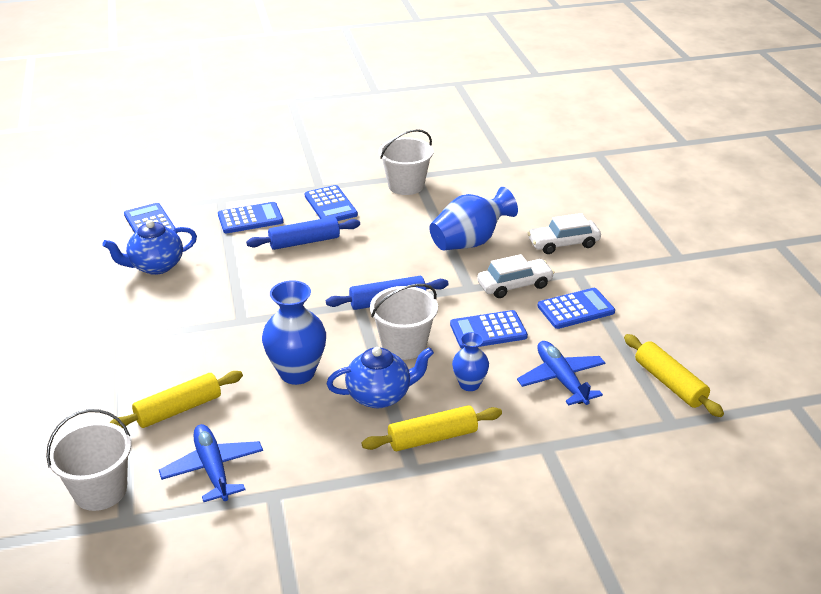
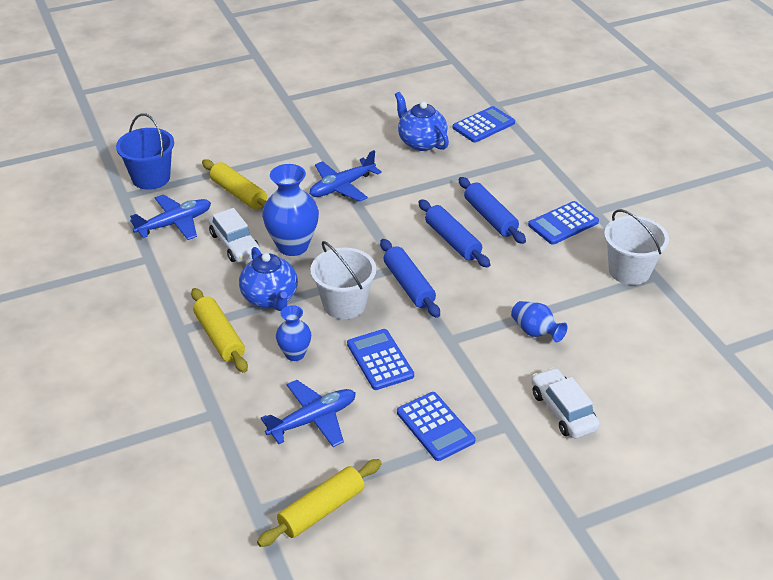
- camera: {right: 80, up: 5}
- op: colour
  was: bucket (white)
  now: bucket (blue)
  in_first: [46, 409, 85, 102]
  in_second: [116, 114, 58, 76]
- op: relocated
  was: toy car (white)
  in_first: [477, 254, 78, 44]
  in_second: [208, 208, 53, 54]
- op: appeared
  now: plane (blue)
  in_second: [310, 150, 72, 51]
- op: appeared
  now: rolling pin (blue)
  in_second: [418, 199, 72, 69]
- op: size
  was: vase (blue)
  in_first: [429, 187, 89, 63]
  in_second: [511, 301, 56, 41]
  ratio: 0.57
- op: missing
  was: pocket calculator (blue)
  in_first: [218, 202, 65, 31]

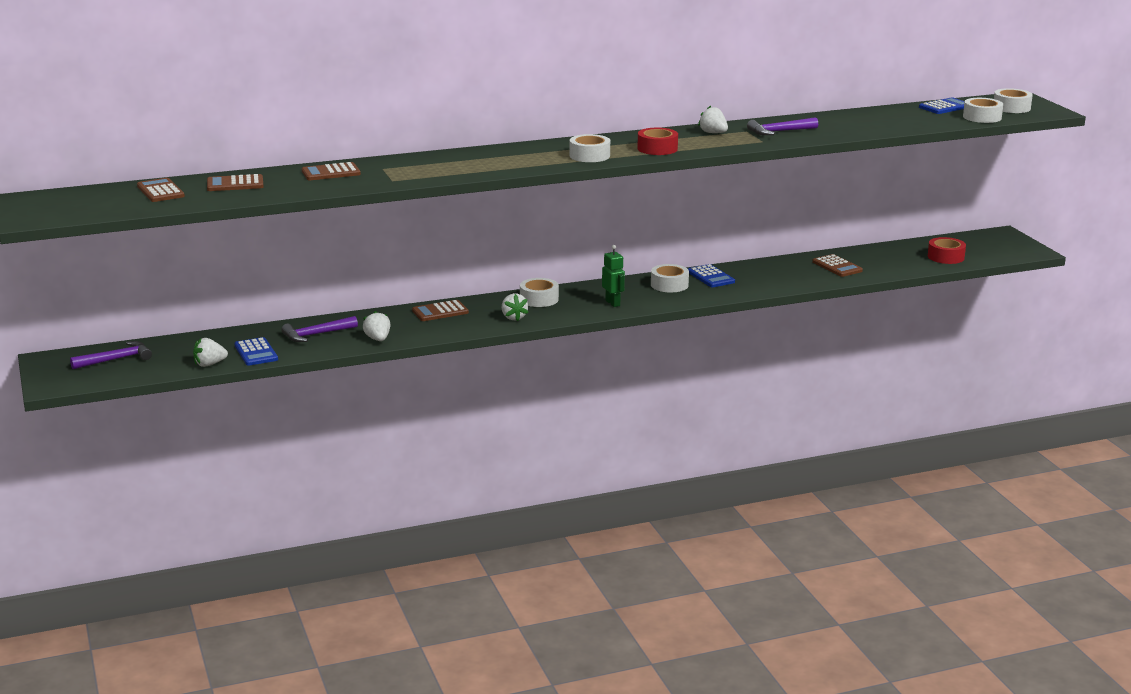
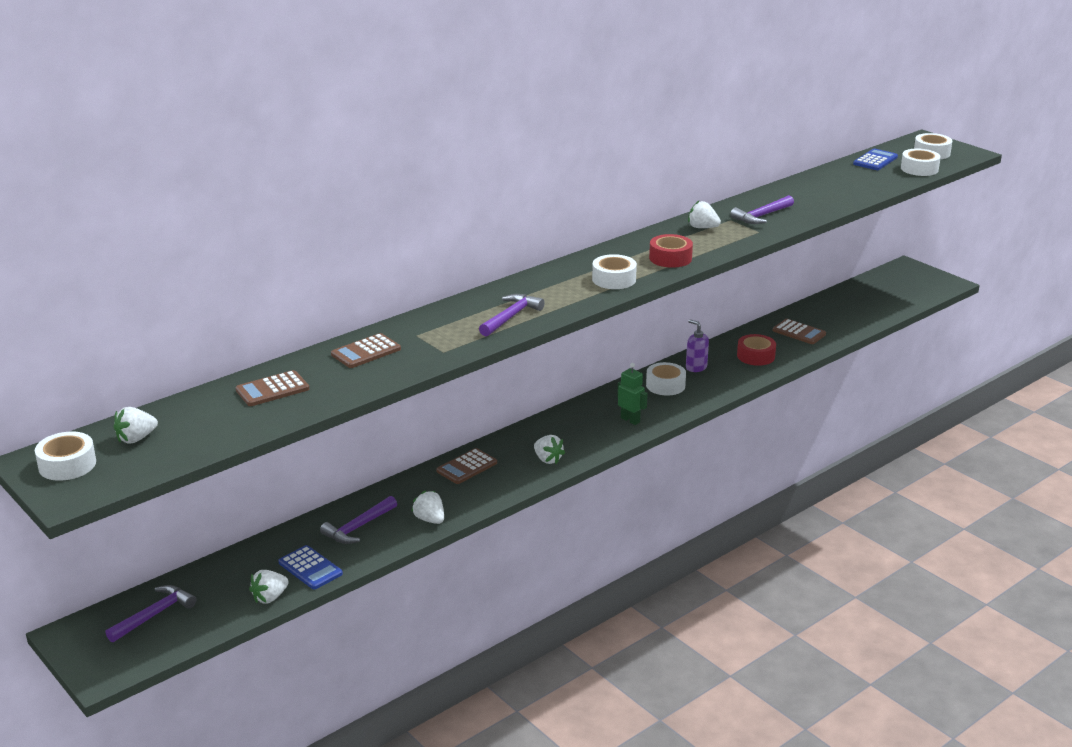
- camera: {right: -20, up: 5}
- op: relocated
  was: roll of tape (white)
  in_first: [520, 278, 39, 29]
  in_second: [35, 432, 61, 49]
- op: appeared
  now: strawberry (white)
  in_second: [113, 407, 45, 37]
- op: appeared
  now: hammer (violet)
  in_second: [479, 294, 66, 42]
- op: exchanged
  was: pocket calculator (blue)
  now: soap dispenser (violet)
  in_first: [688, 264, 47, 23]
  in_second: [686, 320, 23, 52]
- op: relocated
  was: roll of tape (scarlet)
  in_first: [928, 237, 38, 27]
  in_second: [737, 334, 39, 32]
- op: missing
  was: pocket calculator (brown)
  in_first: [137, 178, 48, 24]

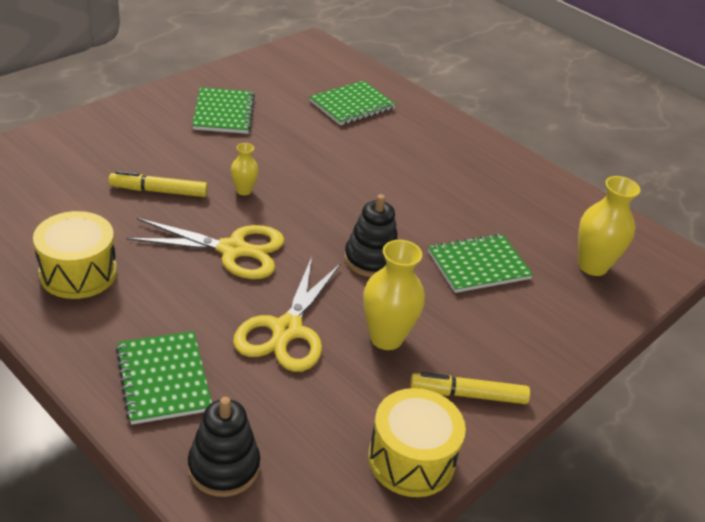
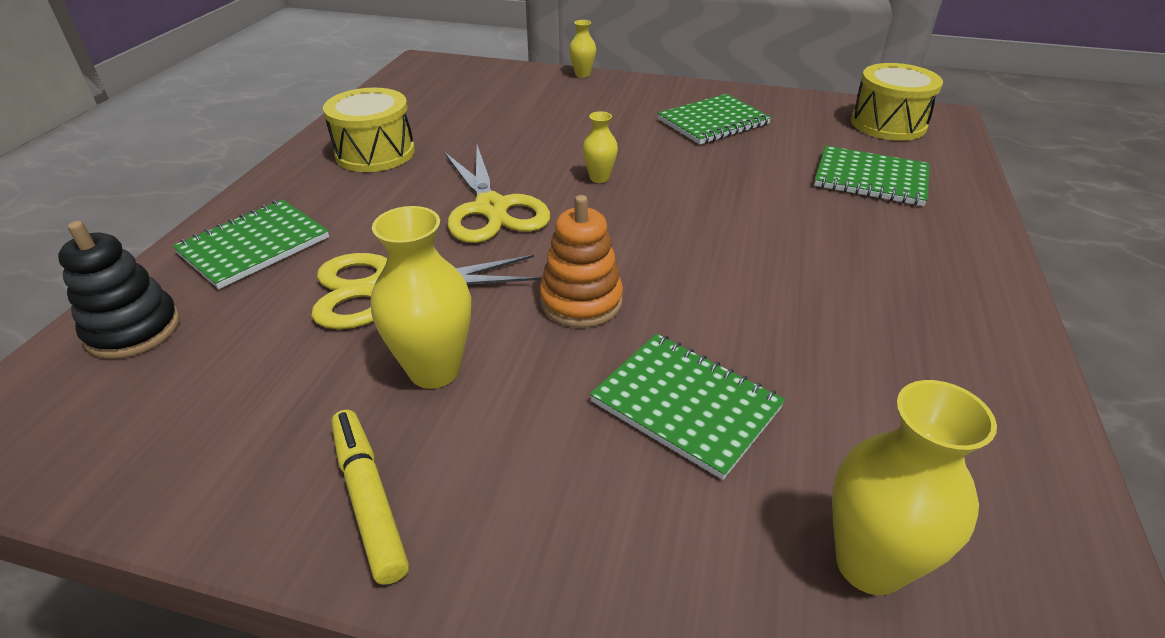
- camera: {right: 65, up: 0}
- op: colour
  was: ring stacker (jet-black)
  now: ring stacker (orange-coloured)
  in_first: [344, 194, 54, 83]
  in_second: [539, 195, 84, 133]
- op: appeared
  now: vase (golden)
  in_second: [569, 20, 27, 58]
- op: relocated
  was: drum (golden)
  in_first: [368, 388, 98, 109]
  in_second: [851, 63, 92, 78]
- op: missing
  was: marker (golden)
  in_first: [109, 171, 99, 26]

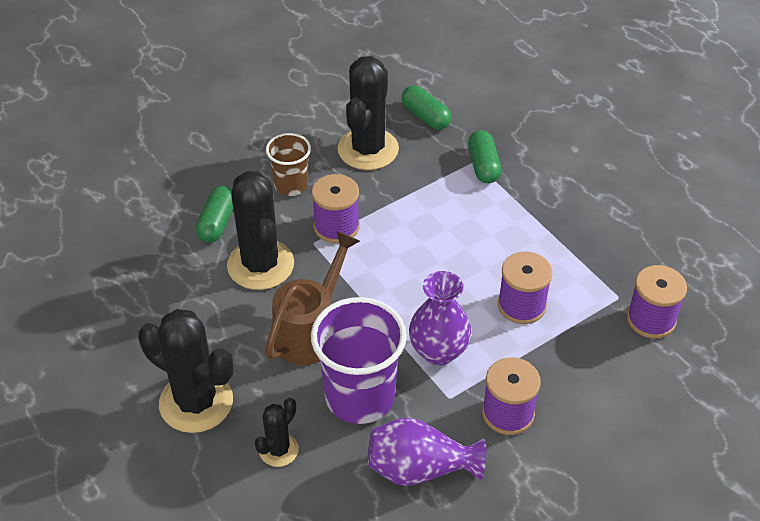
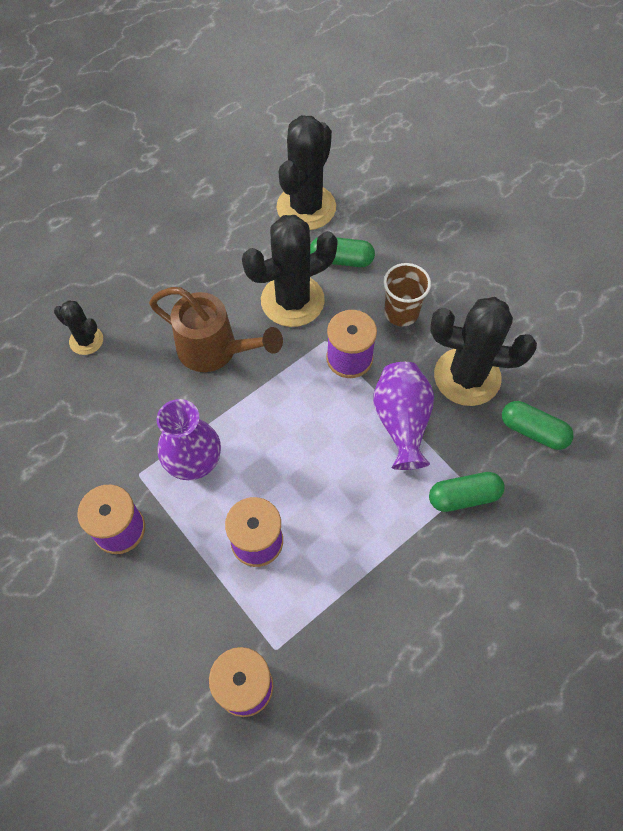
- camera: {right: 85, up: 15}
- op: relocated
  was: cactus (jet-black)
  in_first: [138, 309, 95, 124]
  in_second: [277, 115, 59, 115]
- op: relocated
  was: vase (violet)
  in_first: [368, 418, 119, 68]
  in_second: [373, 362, 61, 108]
- op: spun
  was: pill (leaf-green)
  in_first: [401, 86, 51, 44]
  in_second: [502, 401, 72, 49]
  clockwise: 75
- op: missing
  was: cup (violet)
  in_first: [311, 297, 96, 127]

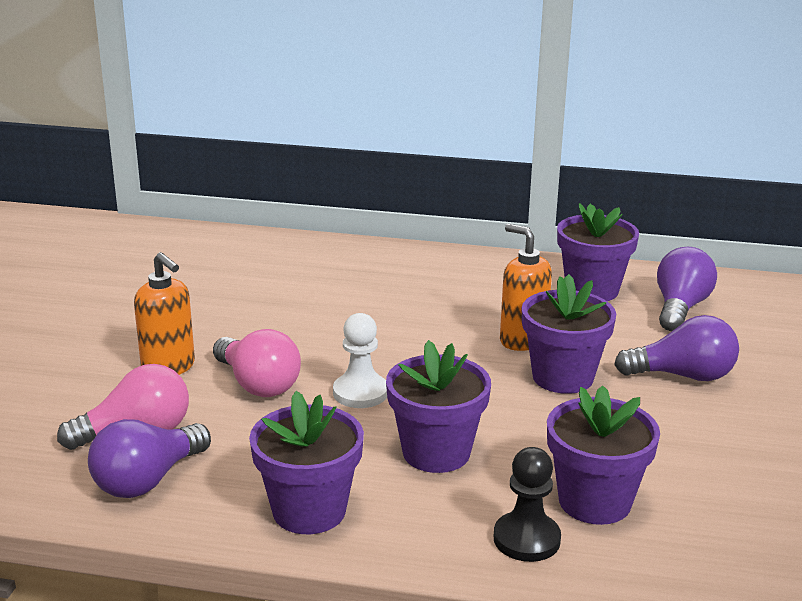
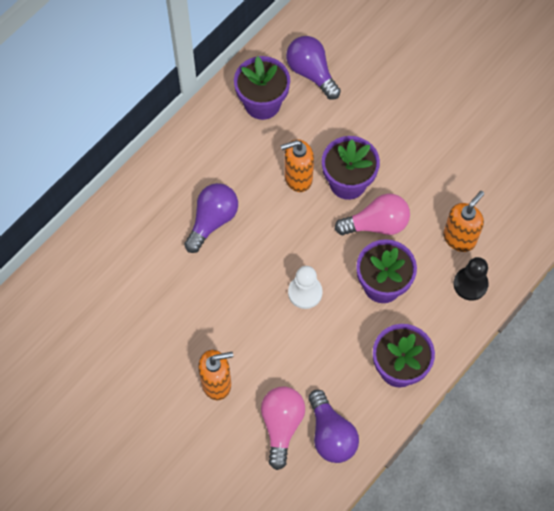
- camera: {right: -60, up: 40}
- op: relocated
  was: bulb (violet)
  in_first: [614, 315, 125, 66]
  in_second: [184, 183, 54, 70]
- op: relocated
  was: bulb (rose-pink)
  in_first: [213, 329, 88, 68]
  in_second: [335, 193, 75, 42]
- op: exchanged
  was: flower pot (violet)
  now: soap dispenser (orange-coloured)
  in_first: [547, 386, 113, 139]
  in_second: [443, 191, 41, 61]

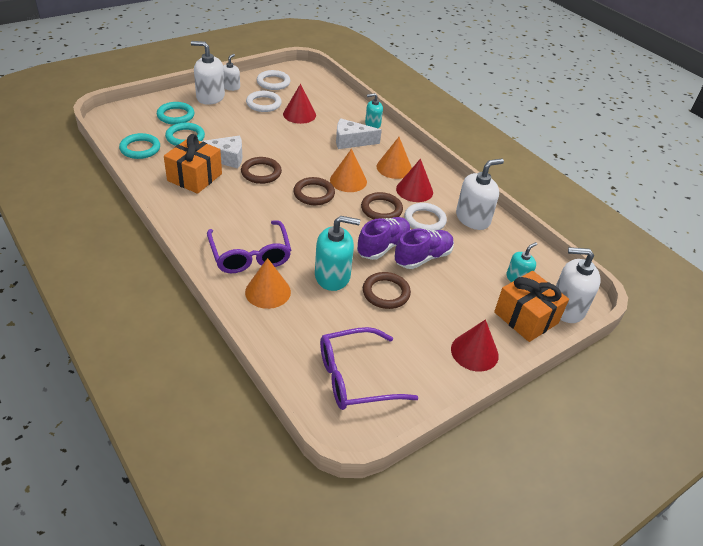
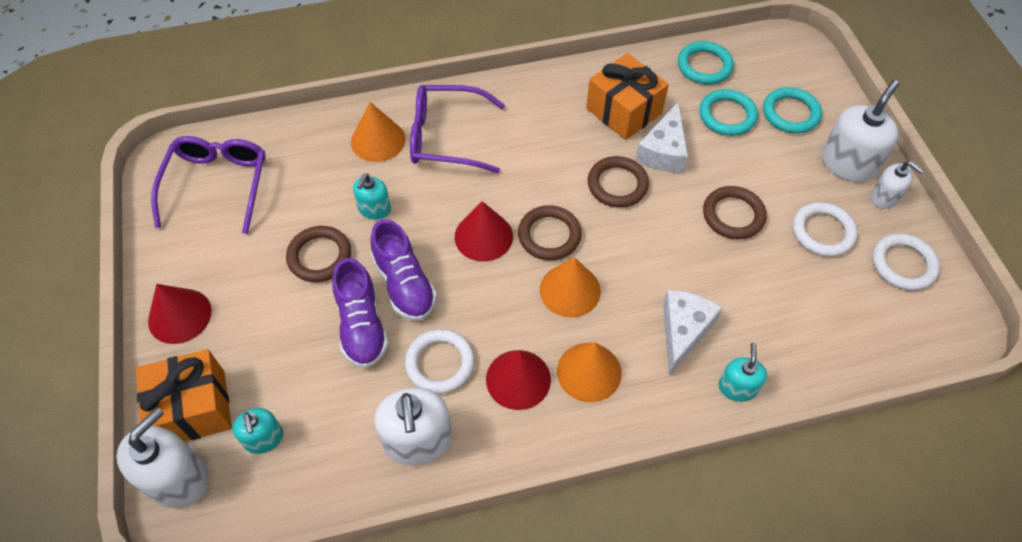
- camera: {right: 115, up: 15}
- op: size
  was: soap dispenser (teal)
  in_first: [315, 216, 45, 75]
  in_second: [353, 173, 38, 47]
  ratio: 0.58
- op: relocated
  was: cone shape (scarlet)
  in_first: [283, 84, 33, 40]
  in_second: [455, 201, 58, 61]
- op: relocated
  was: torus (brown)
  in_first: [361, 192, 42, 28]
  in_second: [703, 186, 63, 53]

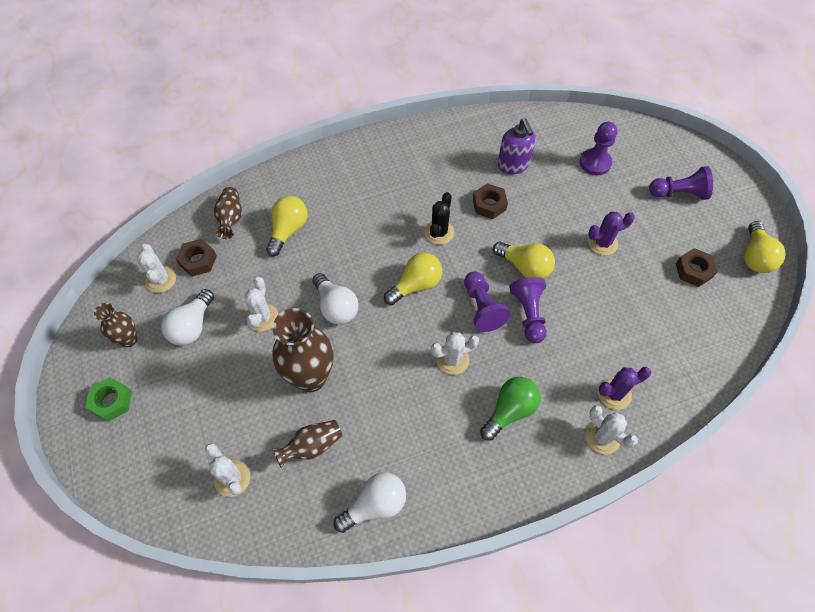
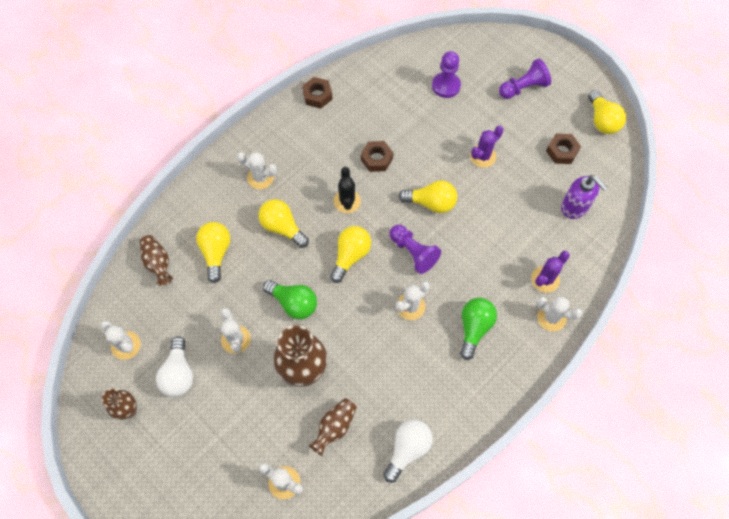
- camera: {right: -25, up: 5}
- op: appeared
  now: cactus (white)
  in_second: [237, 152, 40, 37]
- op: appeared
  now: bulb (golden)
  in_second: [258, 199, 51, 49]
- op: colour
  was: bulb (white)
  now: bulb (leaf-green)
  in_first: [312, 273, 47, 51]
  in_second: [263, 280, 54, 40]
- op: relocated
  was: hexagon nut (brown)
  in_first: [176, 239, 41, 38]
  in_second: [302, 77, 31, 31]
- op: relocated
  was: soap dispenser (violet)
  in_first: [498, 118, 37, 56]
  in_second: [561, 175, 47, 44]
- op: missing
  was: hexagon nut (leaf-green)
  in_first: [85, 377, 47, 45]
- op: missing
  was: game pawn (violet)
  in_first: [509, 277, 38, 66]

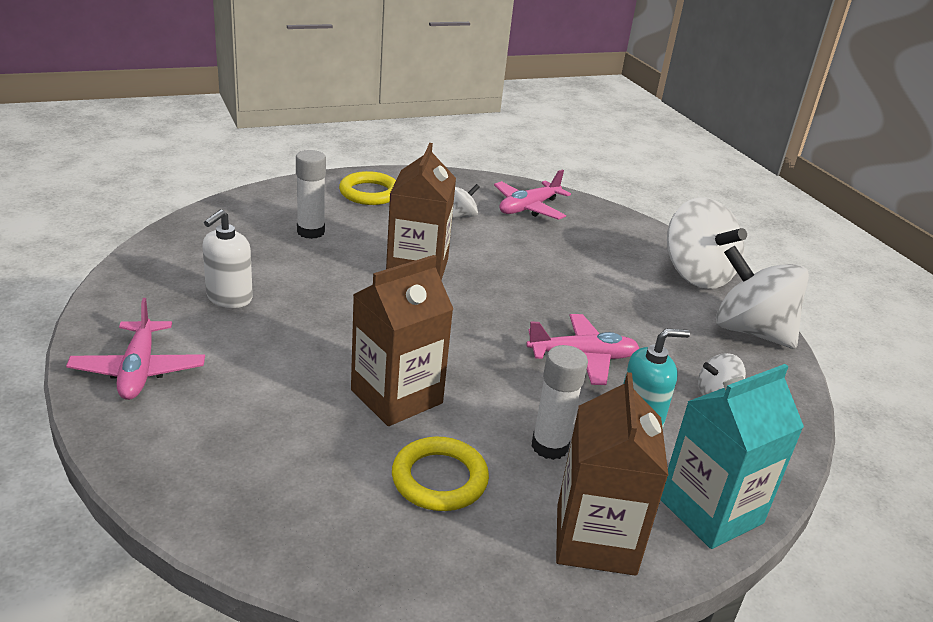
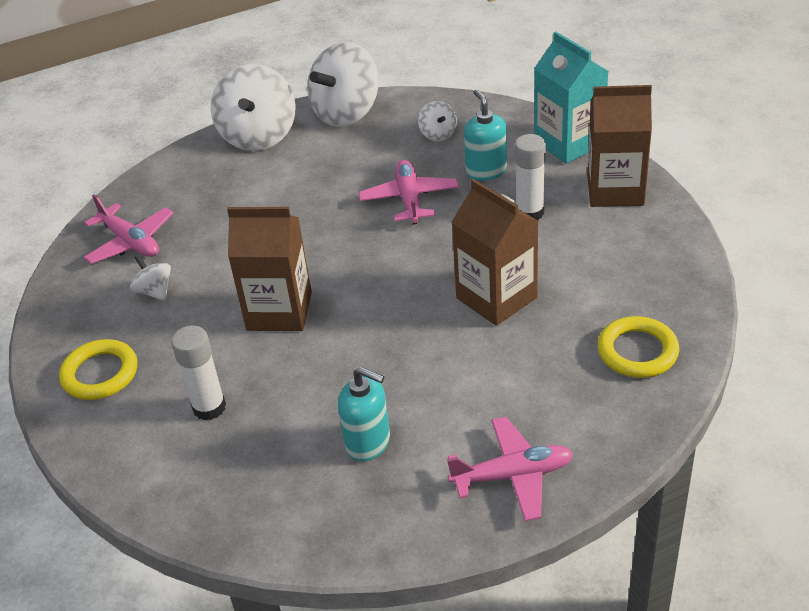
- camera: {right: -85, up: 10}
- op: spun
  was: whirligig (white)
  in_first: [667, 198, 80, 91]
  in_second: [211, 64, 85, 87]
  clockwise: 120
- op: colour
  was: soap dispenser (white)
  now: soap dispenser (teal)
  in_first: [202, 209, 51, 99]
  in_second: [338, 367, 52, 94]
- op: relocated
  was: torus (golden)
  in_first: [392, 437, 97, 74]
  in_second: [598, 316, 81, 62]

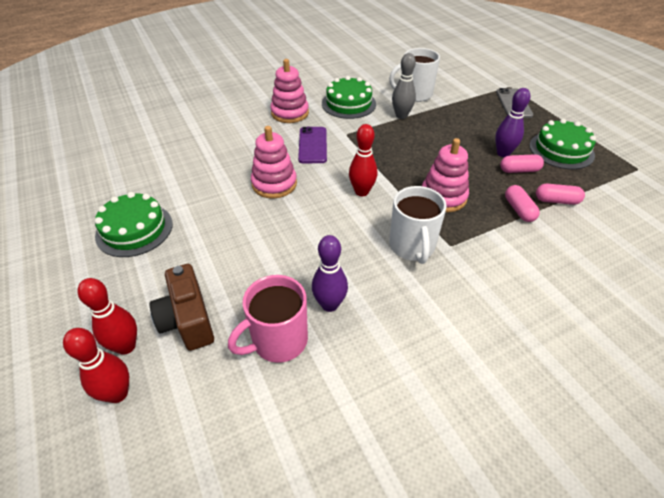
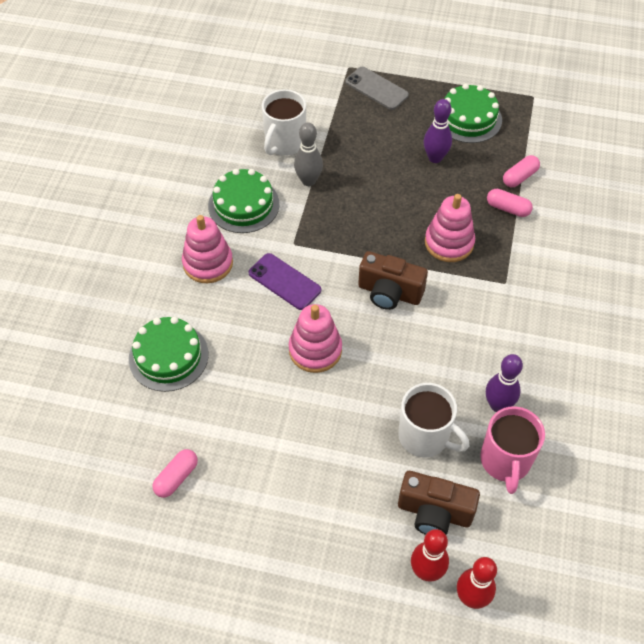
- camera: {right: -50, up: 10}
- op: relocated
  was: layer cake (leaf-green)
  in_first: [95, 192, 78, 65]
  in_second: [129, 317, 80, 75]
- op: relocated
  was: pill (rose-pink)
  in_first: [500, 154, 44, 19]
  in_second: [152, 449, 46, 49]
- op: exchanged
  was: tenpin (scarlet)
  now: photo camera (brown)
  in_first: [349, 124, 28, 72]
  in_second: [358, 251, 70, 59]
- op: relocated
  was: coffee mug (white)
  in_first: [389, 186, 58, 78]
  in_second: [398, 383, 71, 75]

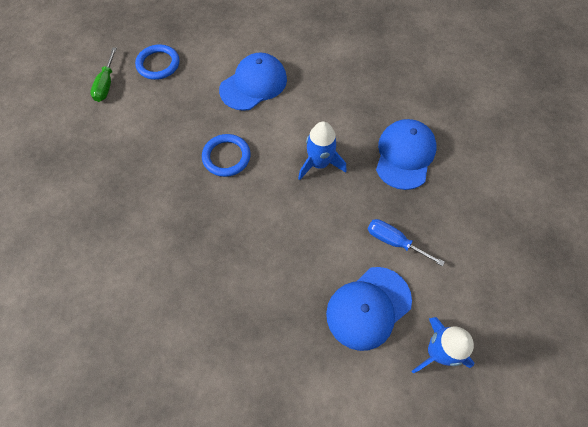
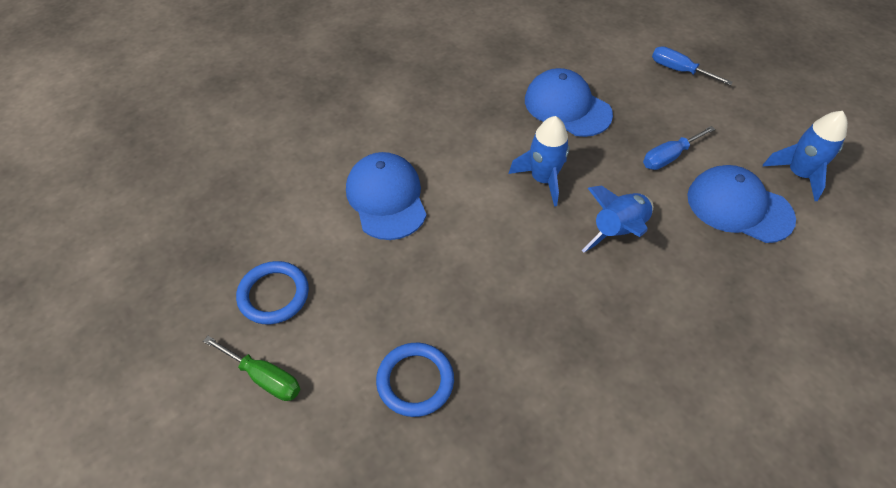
- camera: {right: -65, up: -10}
- op: relocated
  was: torus (blue)
  in_first: [202, 134, 49, 43]
  in_second: [376, 343, 78, 74]
- op: appeared
  now: toy rocket (blue)
  in_second: [582, 185, 71, 68]
- op: appeared
  now: hand screwdriver (blue)
  in_second: [652, 46, 81, 39]
- op: spun
  was: peaked cap (blue)
  in_first: [326, 267, 86, 84]
  in_second: [687, 165, 109, 78]
  clockwise: 135

